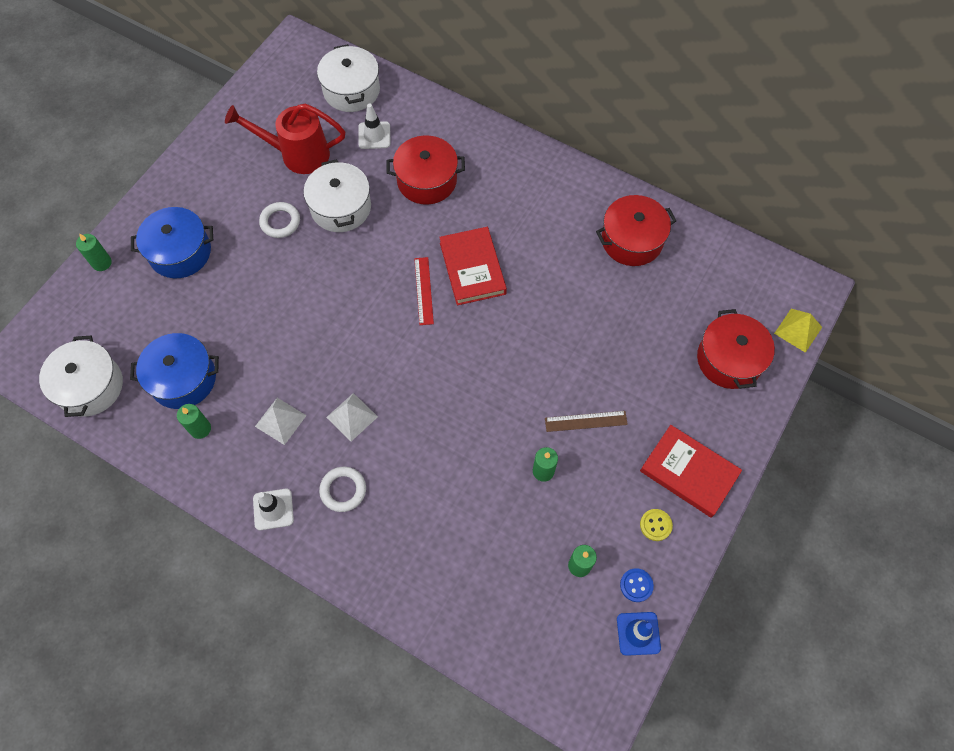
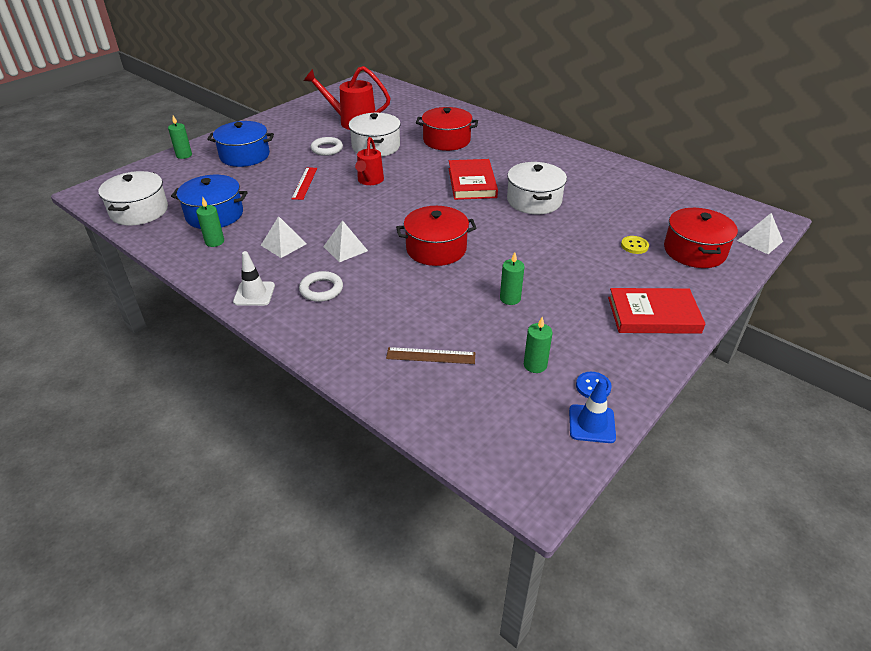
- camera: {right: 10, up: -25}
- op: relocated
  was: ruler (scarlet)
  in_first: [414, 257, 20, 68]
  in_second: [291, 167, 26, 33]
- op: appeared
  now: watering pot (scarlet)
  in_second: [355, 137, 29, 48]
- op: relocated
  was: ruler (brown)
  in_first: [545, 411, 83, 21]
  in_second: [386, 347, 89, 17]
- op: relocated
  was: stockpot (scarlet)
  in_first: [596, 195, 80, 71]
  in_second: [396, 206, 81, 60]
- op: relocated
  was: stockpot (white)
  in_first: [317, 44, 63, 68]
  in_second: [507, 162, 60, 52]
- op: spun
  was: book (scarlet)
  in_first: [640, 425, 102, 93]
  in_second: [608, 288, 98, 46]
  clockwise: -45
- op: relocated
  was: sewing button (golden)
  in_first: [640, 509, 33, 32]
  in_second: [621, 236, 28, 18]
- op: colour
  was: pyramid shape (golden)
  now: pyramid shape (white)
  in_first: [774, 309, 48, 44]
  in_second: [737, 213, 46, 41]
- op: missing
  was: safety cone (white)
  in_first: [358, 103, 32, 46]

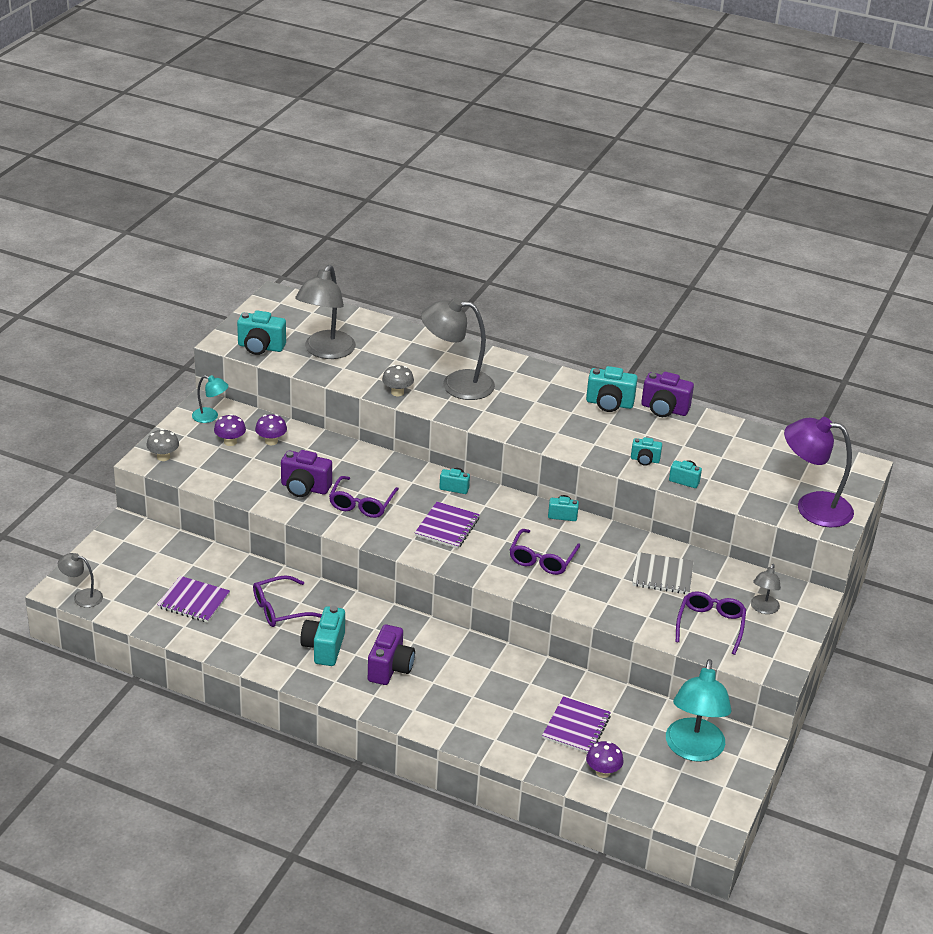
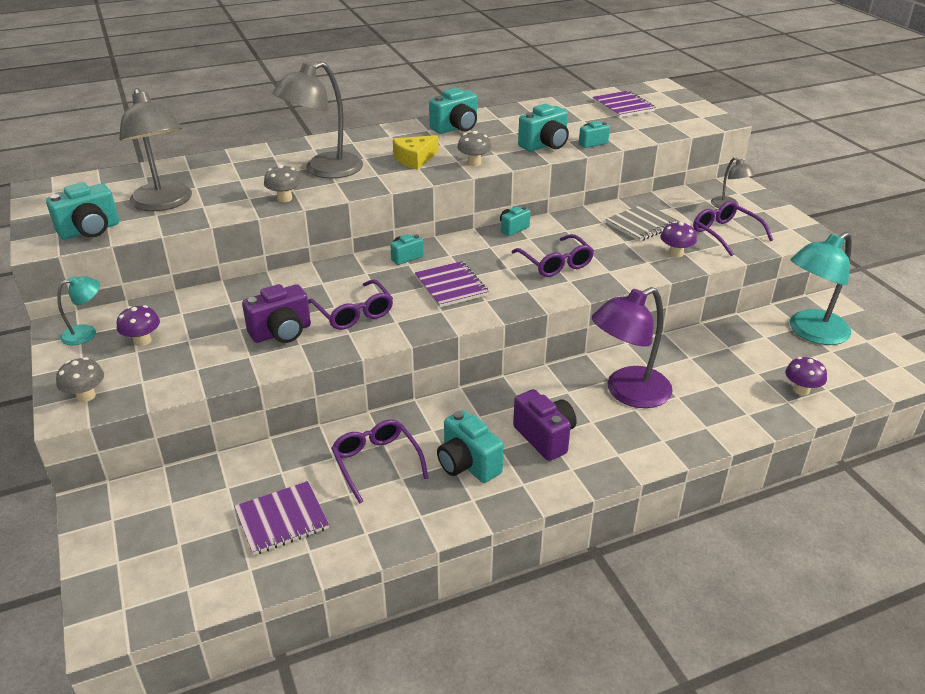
- camera: {right: -45, up: 0}
- op: spun
  was: glasses (violet)
  in_first: [253, 575, 69, 52]
  in_second: [331, 419, 97, 85]
  clockwise: 135
- op: appeared
  now: piece of cheese (golden)
  in_second: [393, 135, 46, 35]
- op: appeared
  now: mushroom (ash-grey)
  in_second: [457, 131, 35, 35]
- op: size
  was: photo camera (teal)
  in_first: [631, 437, 31, 29]
  in_second: [518, 104, 51, 48]
  ratio: 1.69
- op: relocated
  was: desk lamp (violet)
  in_first: [784, 417, 70, 110]
  in_second: [592, 287, 81, 121]
- op: relocated
  was: notebook (violet)
  in_first: [542, 696, 69, 57]
  in_second: [593, 91, 63, 27]
- op: relocated
  was: mushroom (violet)
  in_first: [255, 414, 32, 31]
  in_second: [661, 221, 36, 36]
- op: spun
  was: desk lamp (teal)
  in_first: [666, 659, 66, 103]
  in_second: [790, 232, 62, 113]
  clockwise: 90
- op: missing
  was: desk lamp (ash-grey)
  in_first: [58, 553, 45, 55]
- op: missing
  was: photo camera (violet)
  in_first: [641, 372, 53, 45]

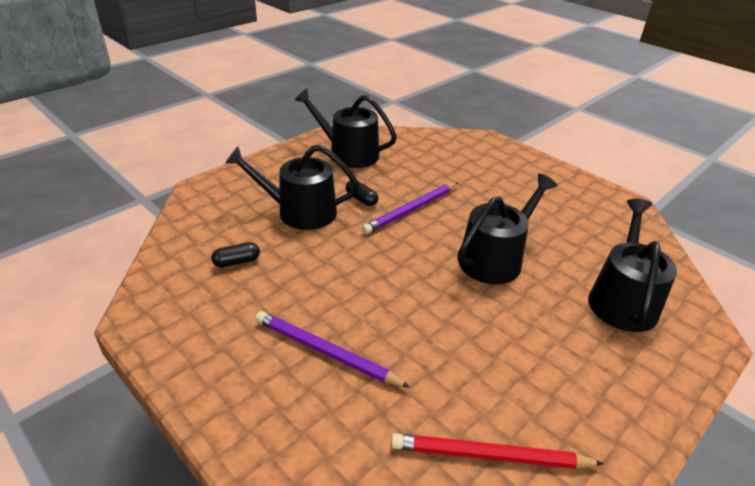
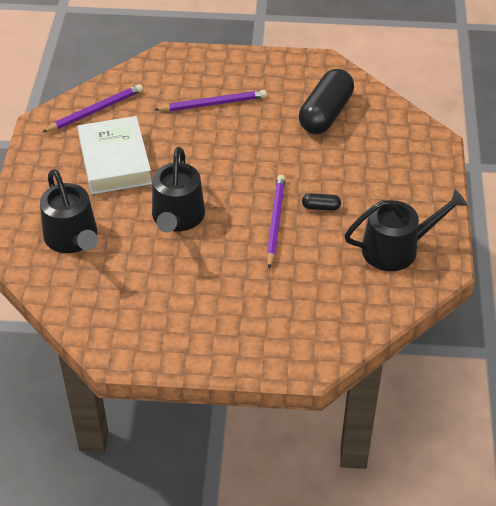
- camera: {right: 140, up: 10}
- op: colour
  was: wooden pencil (scarlet)
  now: wooden pencil (violet)
  in_first: [391, 433, 213, 36]
  in_second: [42, 84, 101, 48]
- op: appeared
  now: book (white)
  in_second: [78, 116, 74, 78]
- op: size
  was: pill (jet-black)
  in_first: [211, 242, 49, 25]
  in_second: [299, 69, 55, 65]
  ratio: 2.36
- op: missing
  was: watering pot (jet-black)
  in_first: [225, 145, 134, 85]

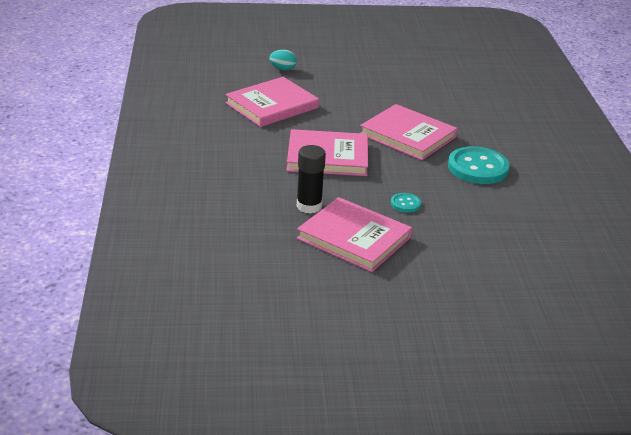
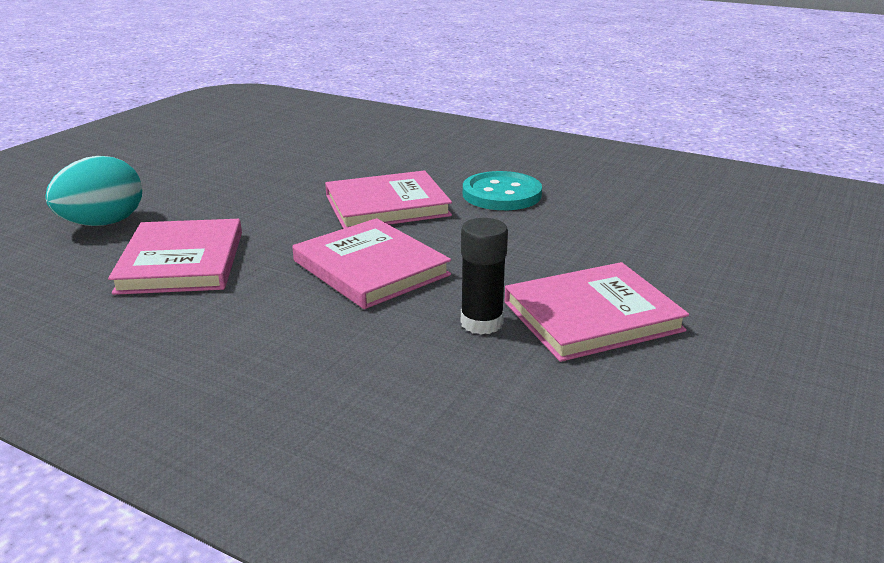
- camera: {right: -55, up: -5}
- op: size
  was: egg shape (teal)
  in_first: [269, 50, 28, 21]
  in_second: [45, 156, 97, 70]
  ratio: 1.98
- op: spun
  was: book (rose-pink)
  in_first: [287, 129, 81, 47]
  in_second: [292, 218, 159, 91]
  clockwise: -75
- op: missing
  was: sewing button (teal)
  in_first: [391, 193, 30, 20]

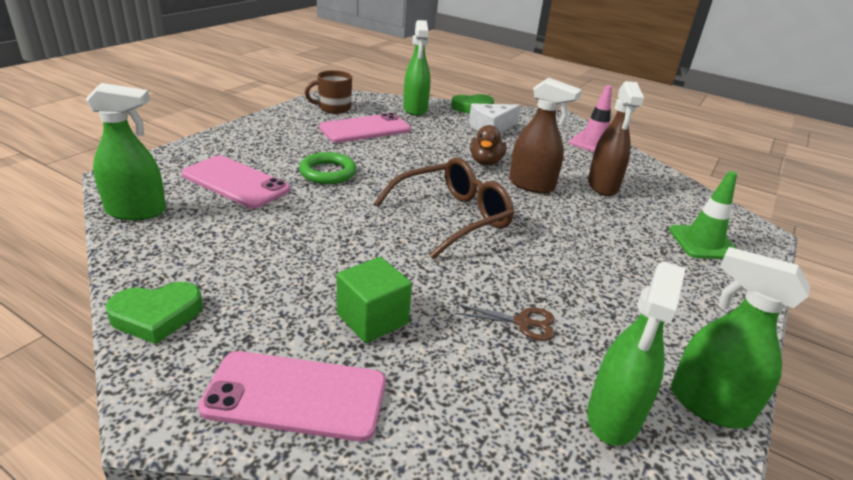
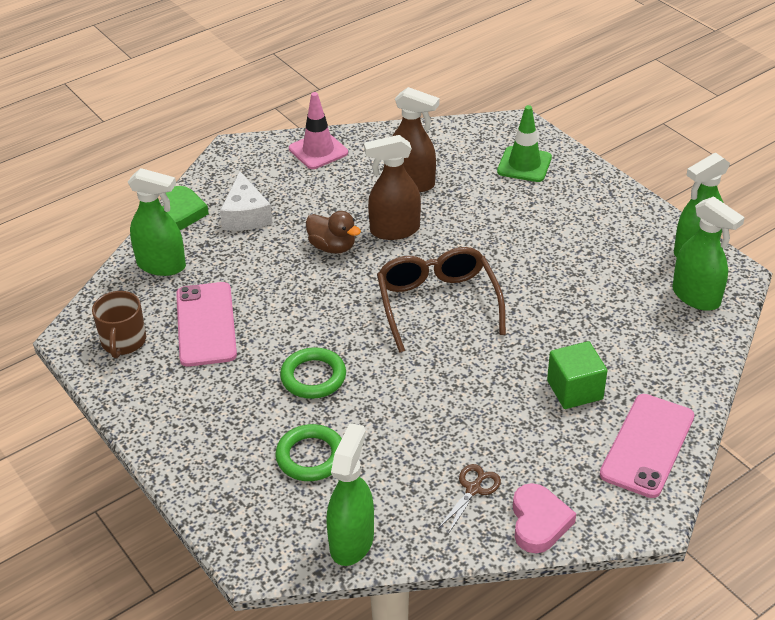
- camera: {right: -65, up: 10}
- op: exchanged
  was: mobile phone (rose-pink)
  now: torus (leaf-green)
  in_first: [181, 155, 109, 54]
  in_second: [275, 424, 67, 57]
- op: spun
  was: spray bottle (brown)
  in_first: [509, 77, 73, 117]
  in_second: [364, 135, 57, 105]
  clockwise: -150
- op: relocated
  was: shears (brown)
  in_first: [455, 304, 99, 37]
  in_second: [438, 464, 63, 70]
- op: colour
  was: heart (leaf-green)
  now: heart (rose-pink)
  in_first: [105, 282, 98, 62]
  in_second: [513, 483, 63, 70]

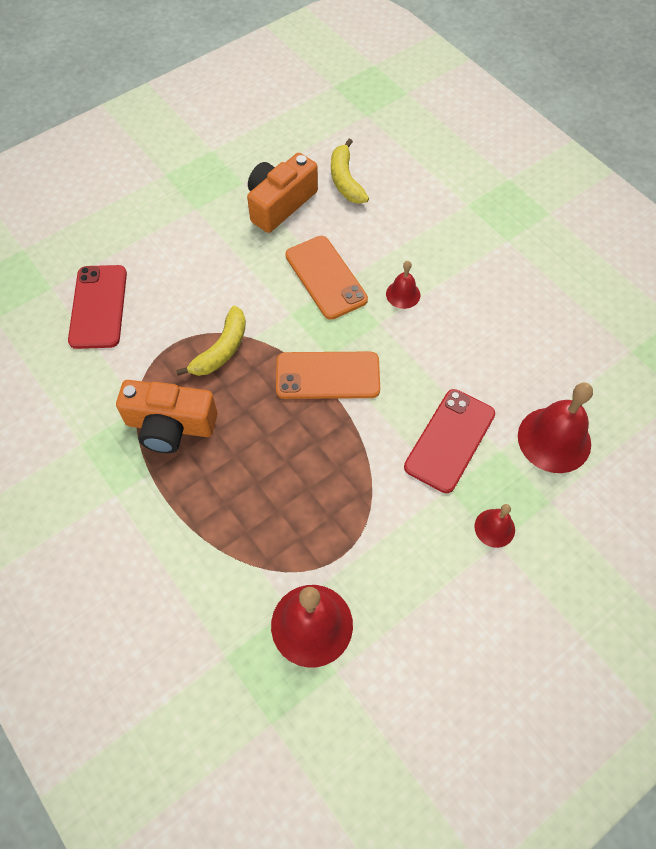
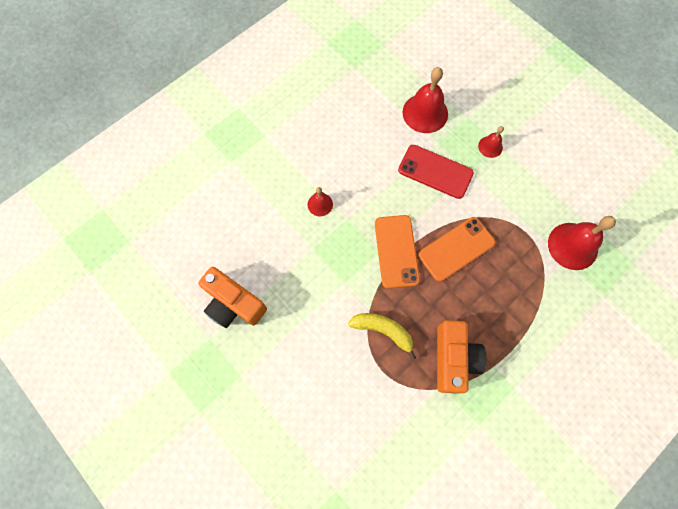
- camera: {right: -95, up: 10}
- op: relocated
  was: mobile phone (orange-coloured)
  in_first: [285, 236, 83, 84]
  in_second: [418, 217, 77, 65]
- op: missing
  was: mobile phone (scarlet)
  in_first: [68, 265, 59, 84]
- op: missing
  was: toy banana (golden)
  in_first: [331, 139, 38, 65]

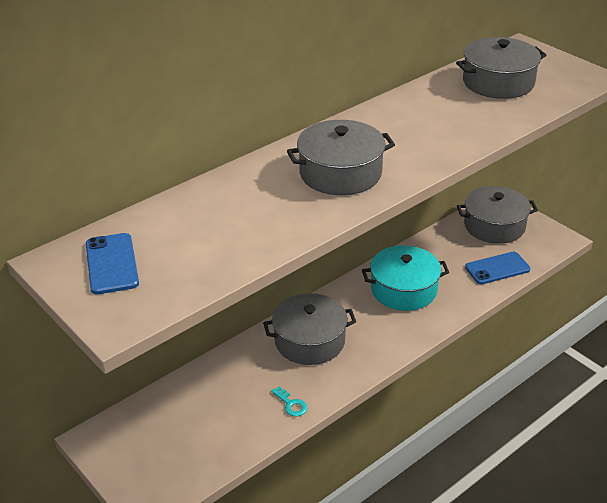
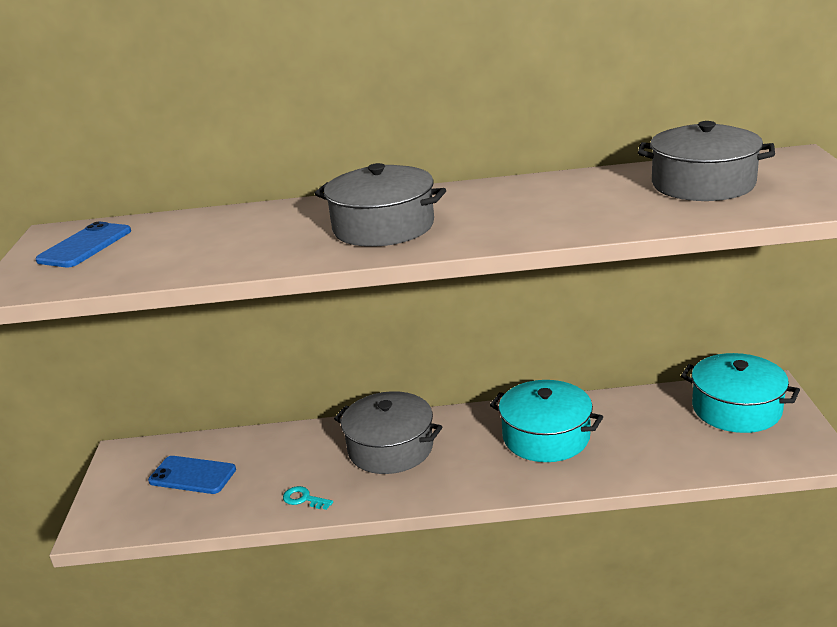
- camera: {right: 40, up: -10}
- op: relocated
  was: mobile phone (blue)
  in_first: [465, 252, 65, 32]
  in_second: [148, 456, 88, 38]
- op: spun
  was: door key (teal)
  in_first: [271, 387, 36, 29]
  in_second: [283, 486, 50, 24]
  clockwise: 120
- op: colour
  was: stockpot (ash-grey)
  now: stockpot (teal)
  in_first: [457, 186, 81, 58]
  in_second: [681, 353, 119, 80]

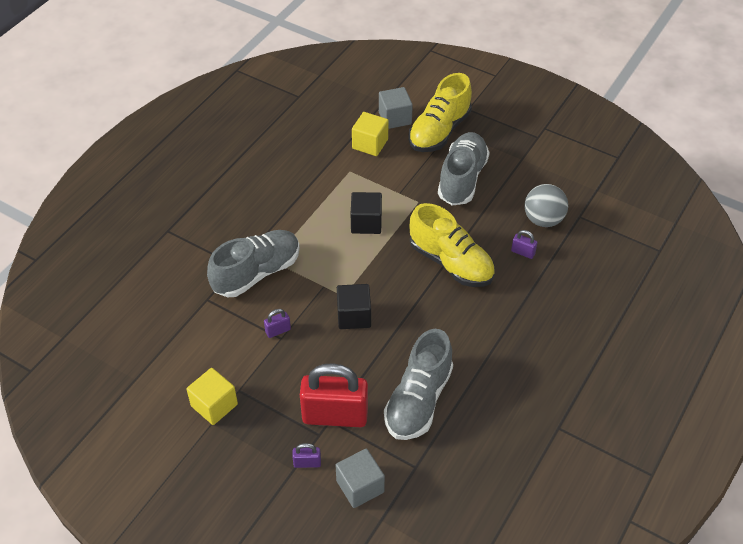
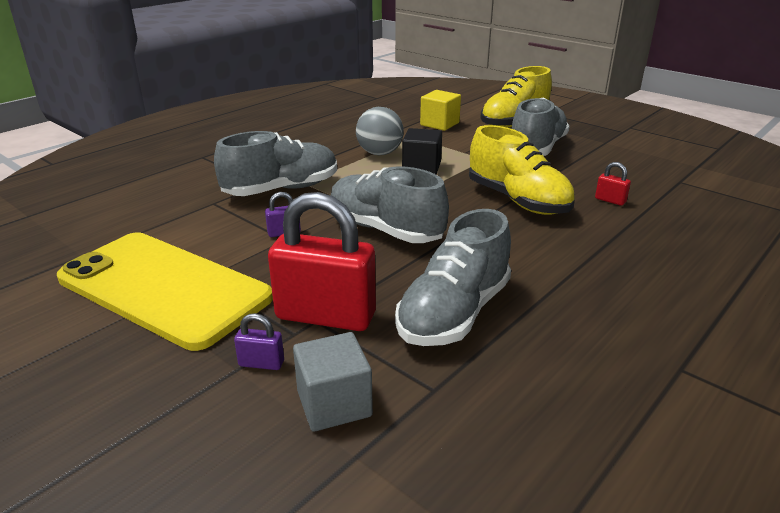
- camera: {right: 10, up: -20}
- op: exchanged
  was: block (golden)
  now: mobile phone (golden)
  in_first: [186, 368, 52, 57]
  in_second: [57, 232, 216, 119]
- op: exchanged
  was: block (jet-black)
  now: lace-up shoe (ash-grey)
  in_first: [337, 284, 34, 45]
  in_second: [331, 166, 118, 77]
- op: relocated
  was: sphere (ash-grey)
  in_first: [524, 184, 44, 43]
  in_second: [356, 107, 48, 48]
- op: colour
  was: small lock (violet)
  now: small lock (scarlet)
  in_first: [511, 230, 26, 29]
  in_second: [595, 162, 36, 44]
- op: missing
  was: block (ash-grey)
  in_first: [379, 87, 34, 42]

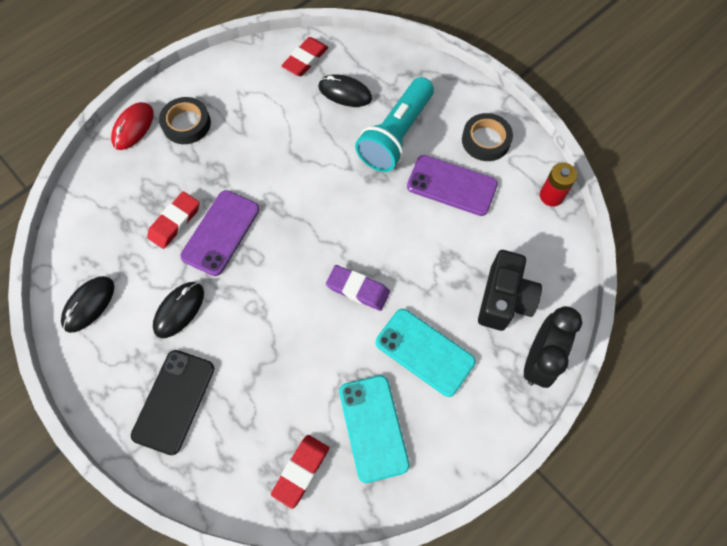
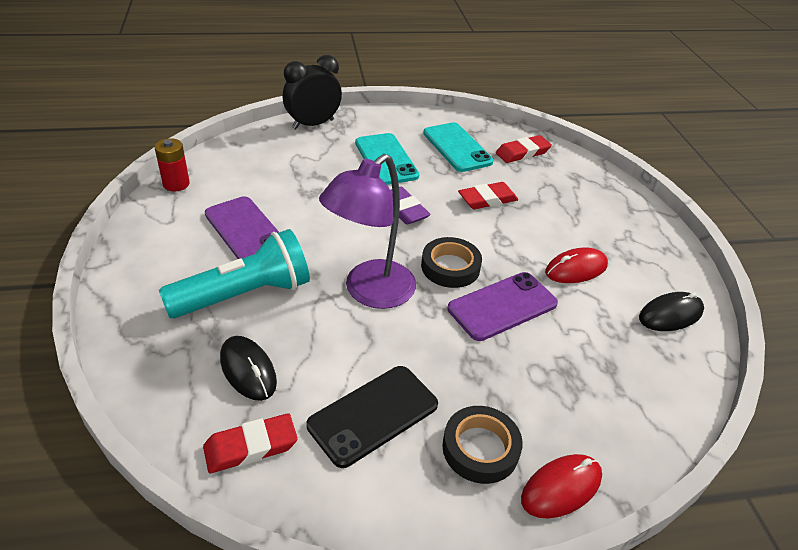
- camera: {right: -150, up: -25}
- op: relocated
  was: mobile phone (jet-black)
  in_first: [131, 350, 84, 105]
  in_second: [306, 366, 132, 102]
- op: appeared
  now: desk lamp (violet)
  in_second: [319, 154, 97, 155]
- op: relocated
  was: roll of tape (jet-black)
  in_first: [462, 113, 51, 48]
  in_second: [421, 237, 61, 51]
- op: spun
  was: mobile phone (teal)
  in_first: [339, 375, 71, 108]
  in_second: [423, 122, 71, 50]
  clockwise: -45
- op: relocated
  was: gum eraser (scarlet)
  in_first: [147, 192, 53, 57]
  in_second: [458, 182, 60, 27]
- op: colour
  was: computer mouse (jet-black)
  now: computer mouse (scarlet)
  in_first: [153, 282, 51, 56]
  in_second: [545, 248, 63, 35]
- op: missing
  was: photo camera (jet-black)
  in_first: [478, 250, 64, 81]

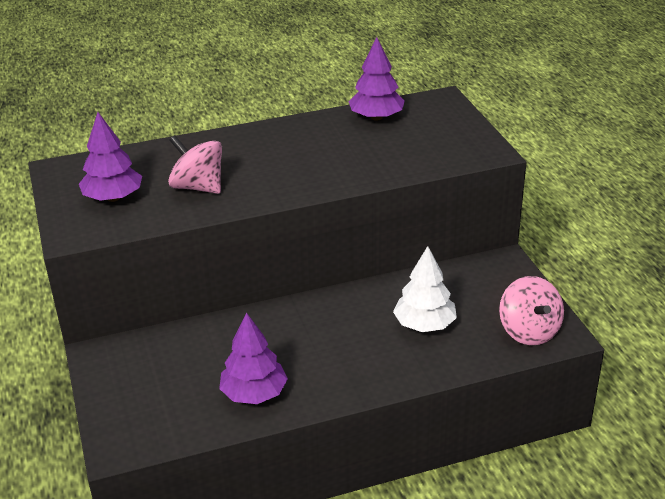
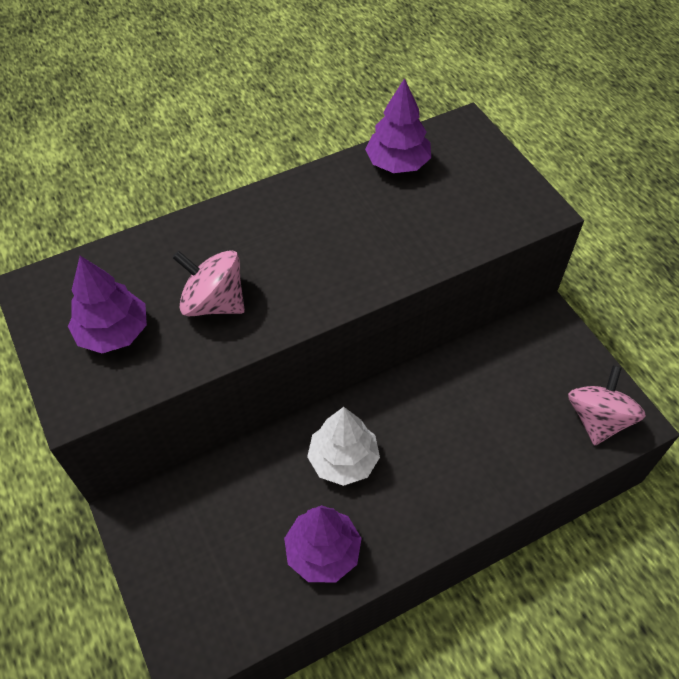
- camera: {right: -10, up: 20}
- op: relocated
  was: toy tree (white)
  in_first: [393, 246, 64, 86]
  in_second: [307, 407, 73, 79]
- op: spun
  was: whirligig (rose-pink)
  in_first: [499, 276, 65, 70]
  in_second: [568, 365, 78, 81]
  clockwise: -135

